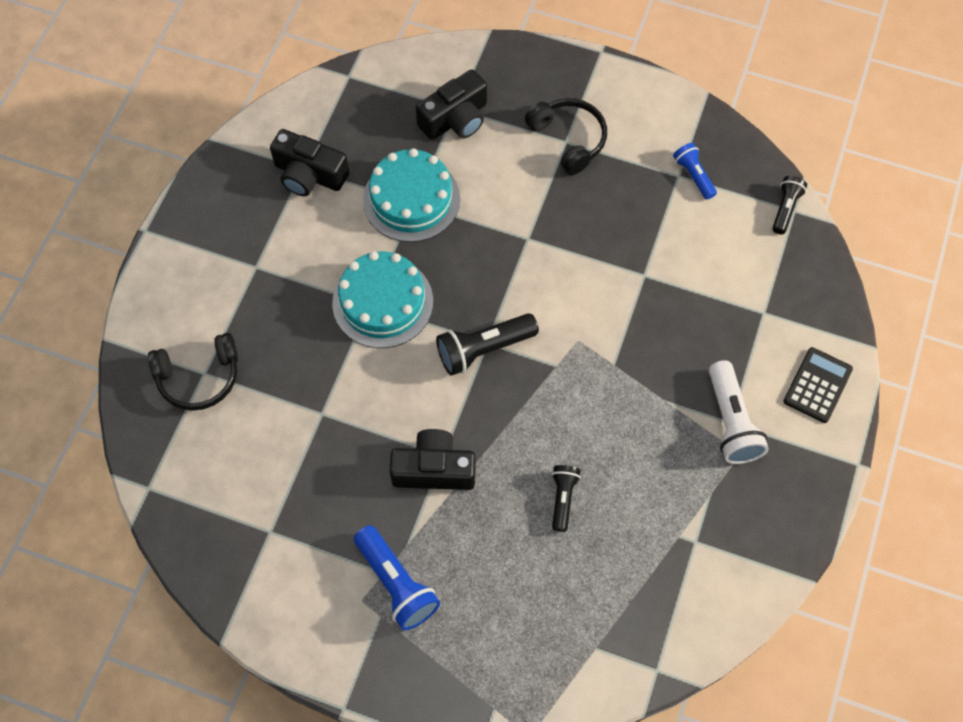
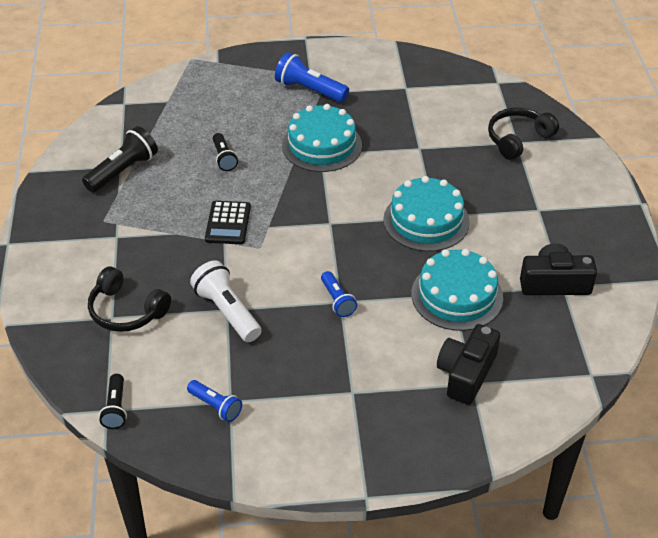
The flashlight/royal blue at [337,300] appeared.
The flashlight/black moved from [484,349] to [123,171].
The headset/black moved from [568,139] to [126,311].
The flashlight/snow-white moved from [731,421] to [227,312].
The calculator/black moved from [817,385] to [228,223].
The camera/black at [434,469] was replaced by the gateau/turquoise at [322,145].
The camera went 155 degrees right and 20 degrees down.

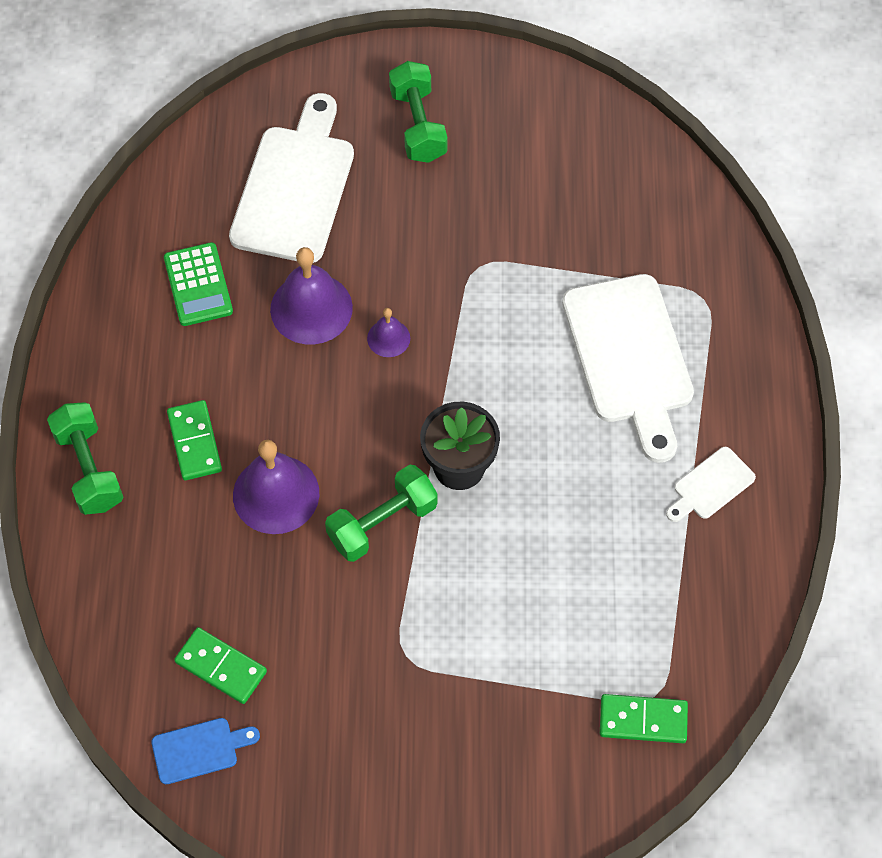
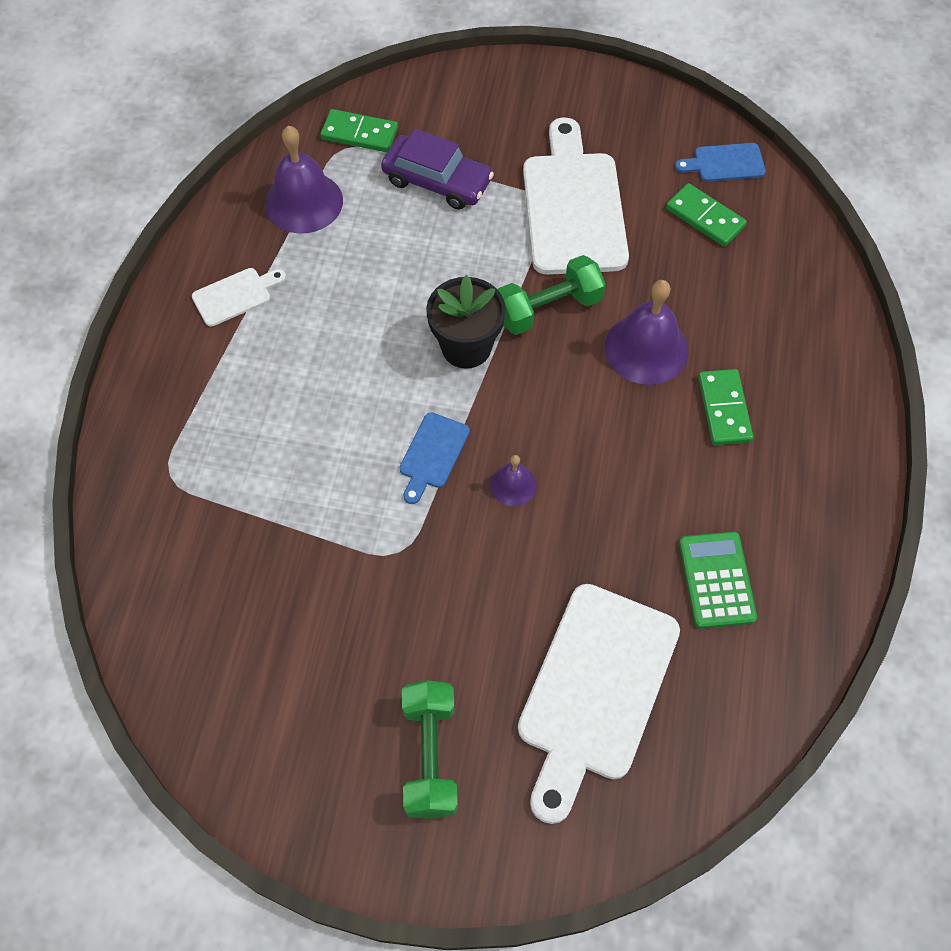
The free weight/emerald at [89,468] disappeared.
The car/violet at [437,181] appeared.
The chopping board/royal blue at [432,454] appeared.
The hand bell/violet moved from [311,308] to [304,202].
The chopping board/snow-white moved from [629,357] to [573,206].
The camera went 170 degrees left and 0 degrees up.

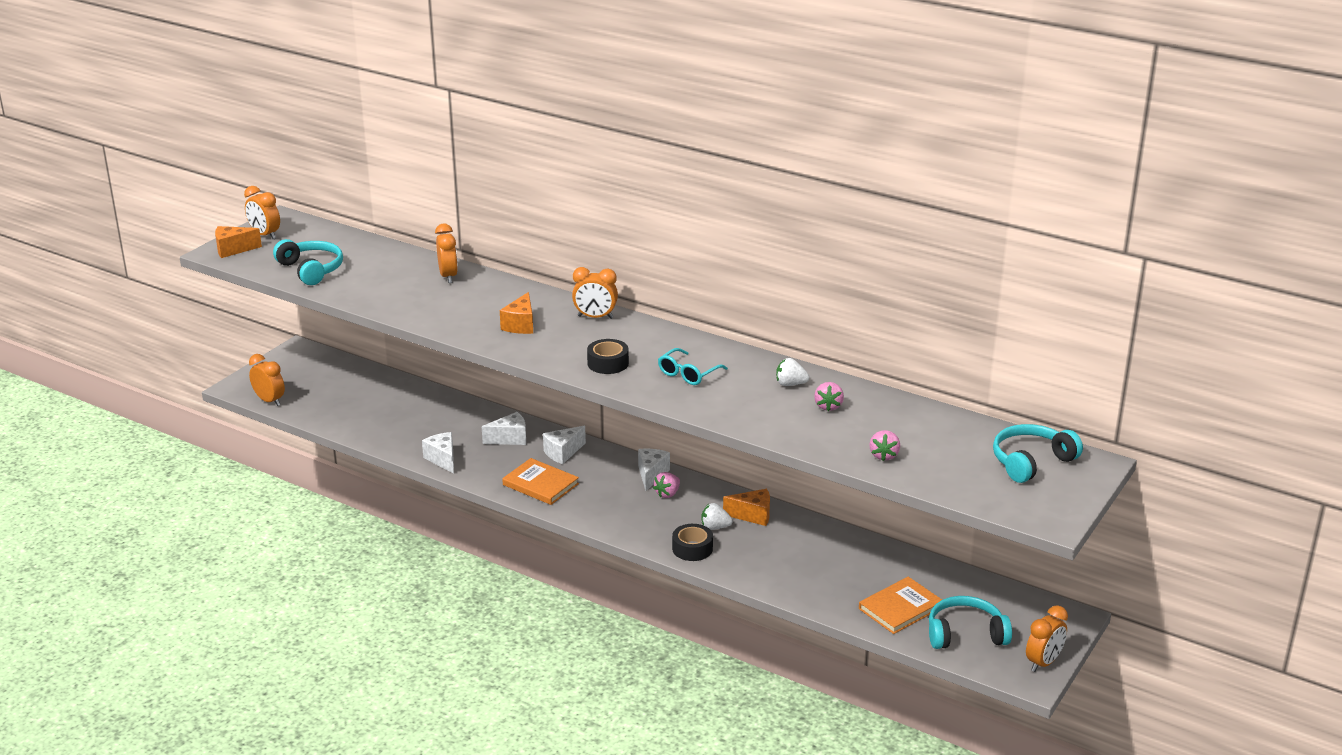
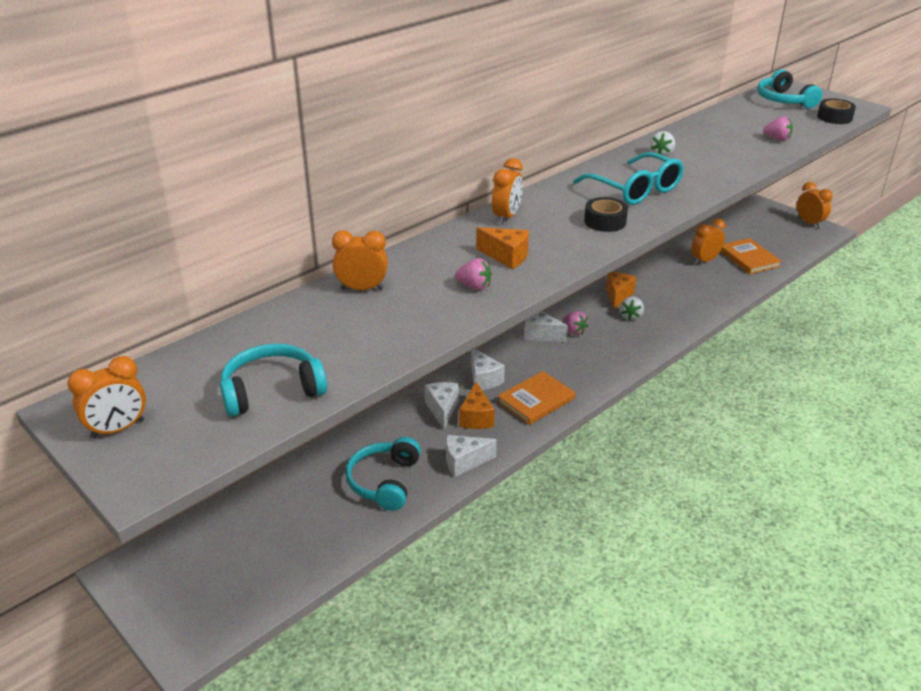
The cheese/bright orange moved from [233,250] to [476,418].
The clock/bright orange moved from [269,401] to [704,261].
The tape/black moved from [692,548] to [834,117].
The berry/rose-pink moved from [828,406] to [474,286].
The headset/turquoise moved from [965,633] to [384,481].
The spectacles/turquoise at [688,373] changed to 1.65 times the size.
The camera went 75 degrees left and 5 degrees up.

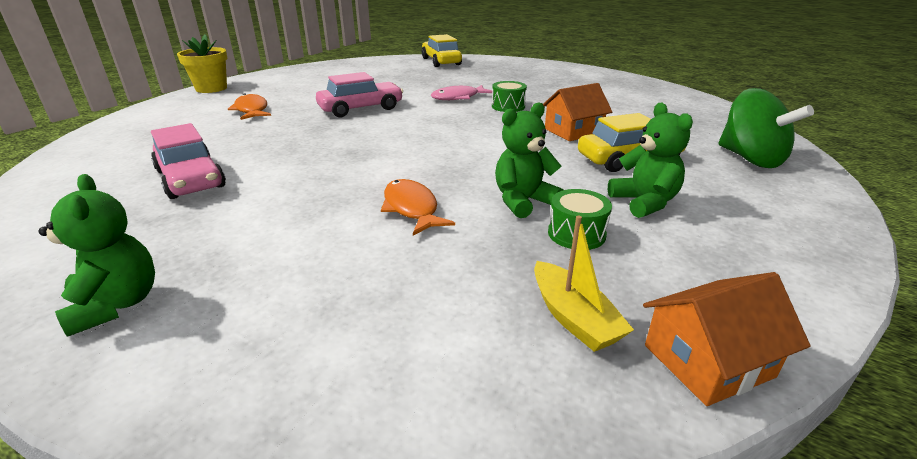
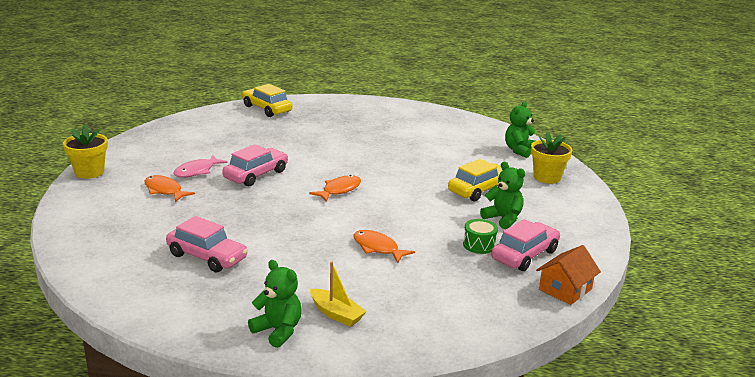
The drum/emerald at [508,106] disappeared.
The toy house/bright orange at [573,131] disappeared.
The toy fish/bright orange at [339,190] appeared.
The car/rose-pink at [525,255] appeared.
The toy fish/rose-pink moved from [458,98] to [197,171].
The stuffed bear/emerald moved from [523,201] to [519,150].
The toy boat/yellow moved from [573,318] to [336,314].
The spinning top/emerald at [750,159] was replaced by the flower pot/yellow at [547,177].
The camera went 25 degrees left and 5 degrees down.

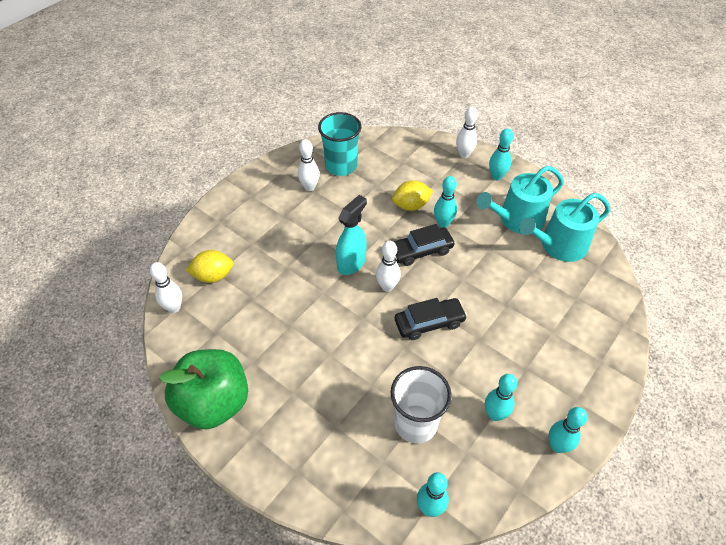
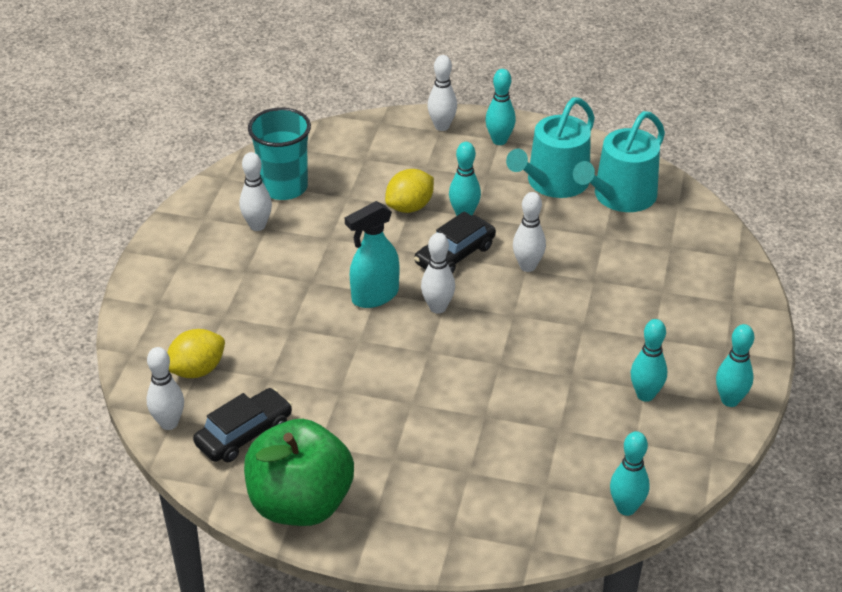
The beaker/snow-white at [415,423] disappeared.
The tenpin/snow-white at [527,266] appeared.
The car/black moved from [429,323] to [244,434].
The spray cleaner/turquoise at [351,263] turned 135 degrees counterclockwise.
The camera went 25 degrees left and 10 degrees down.

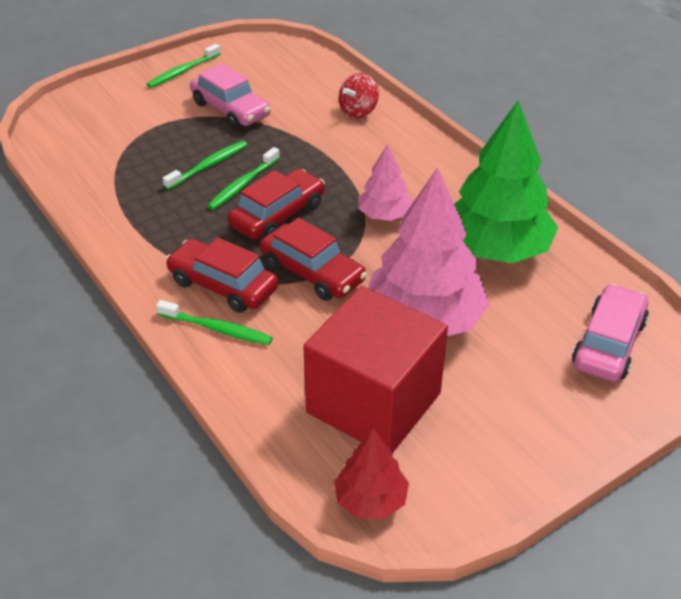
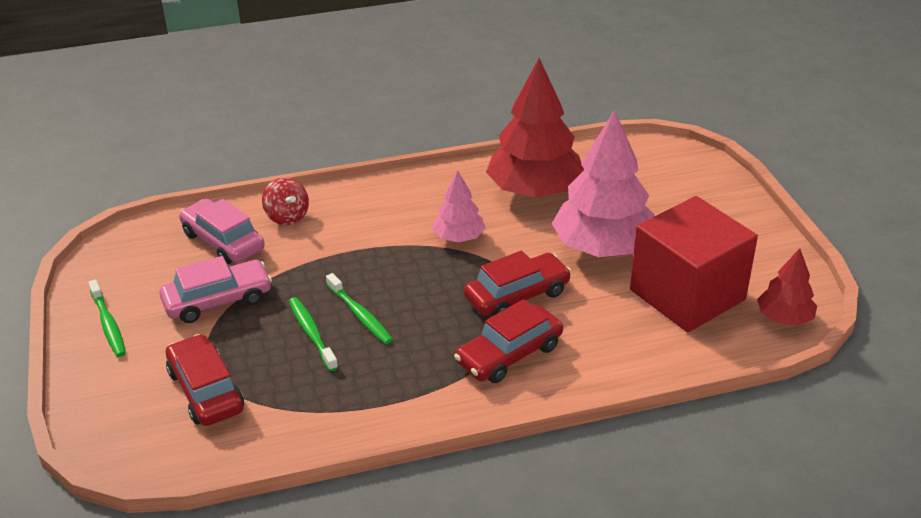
The toothbrush/emerald at [217,329] disappeared.
The car/crimson moved from [277,215] to [206,391].
The car/rose-pink moved from [608,343] to [223,241].
The tree/emerald at [496,249] became the tree/crimson at [535,191].
The camera went 70 degrees left and 5 degrees down.

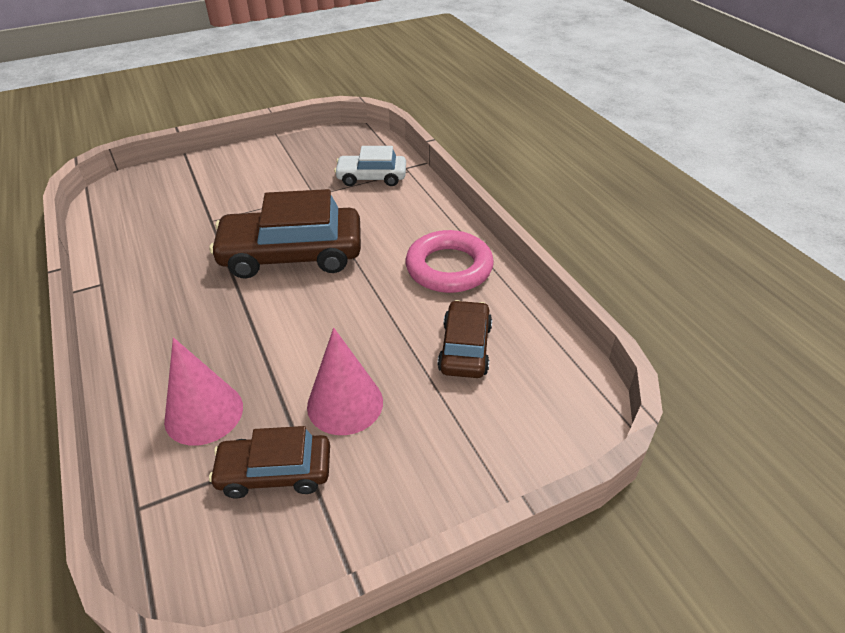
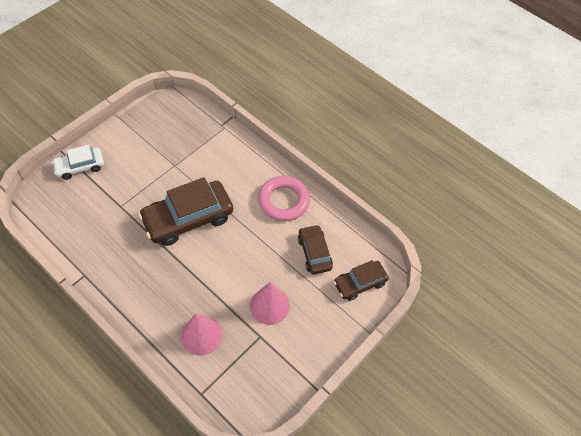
The car/russet moved from [275,472] to [360,283].
The car/snow-white moved from [371,177] to [80,167].
The camera went 25 degrees left and 15 degrees up.

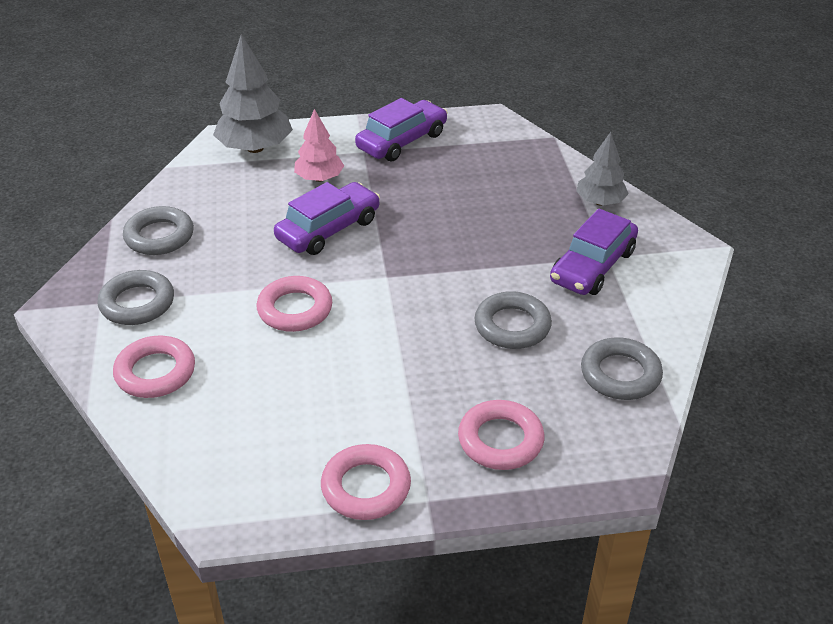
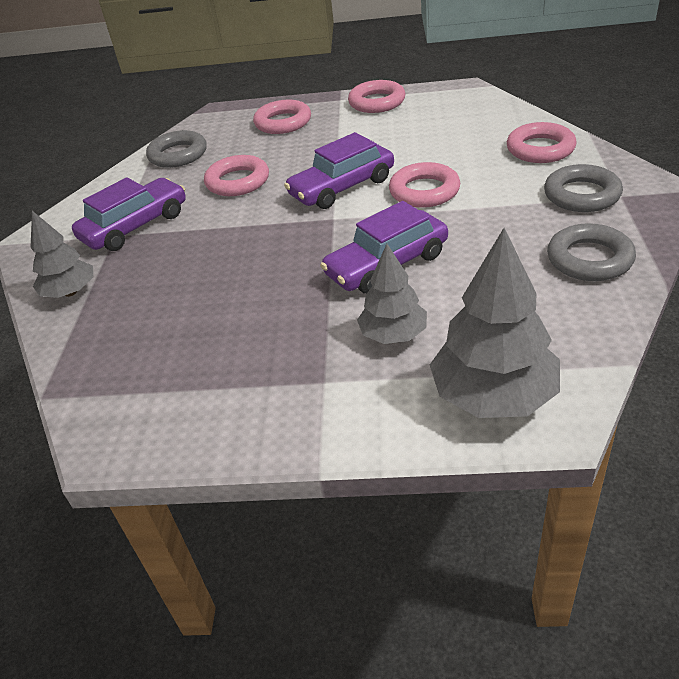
The car/violet moved from [402,141] to [342,187].
The tree/rose-pink at [319,178] became the tree/gray at [393,335].
The torus/gray at [512,326] became the torus/rose-pink at [238,181].
The camera went 165 degrees left and 0 degrees up.

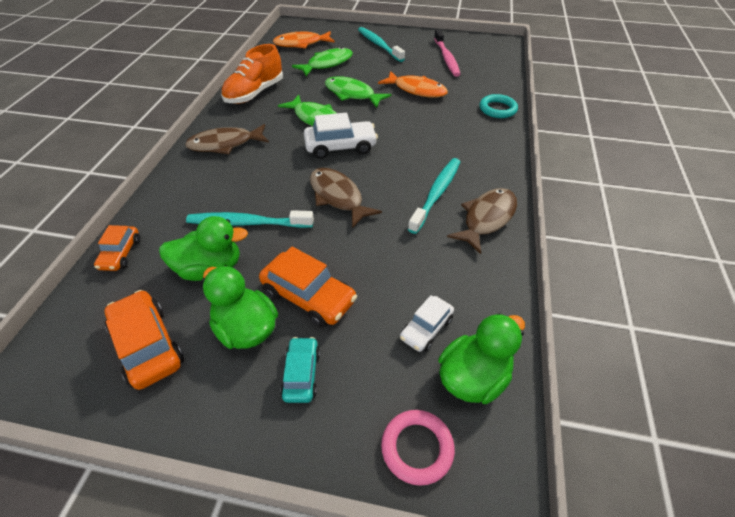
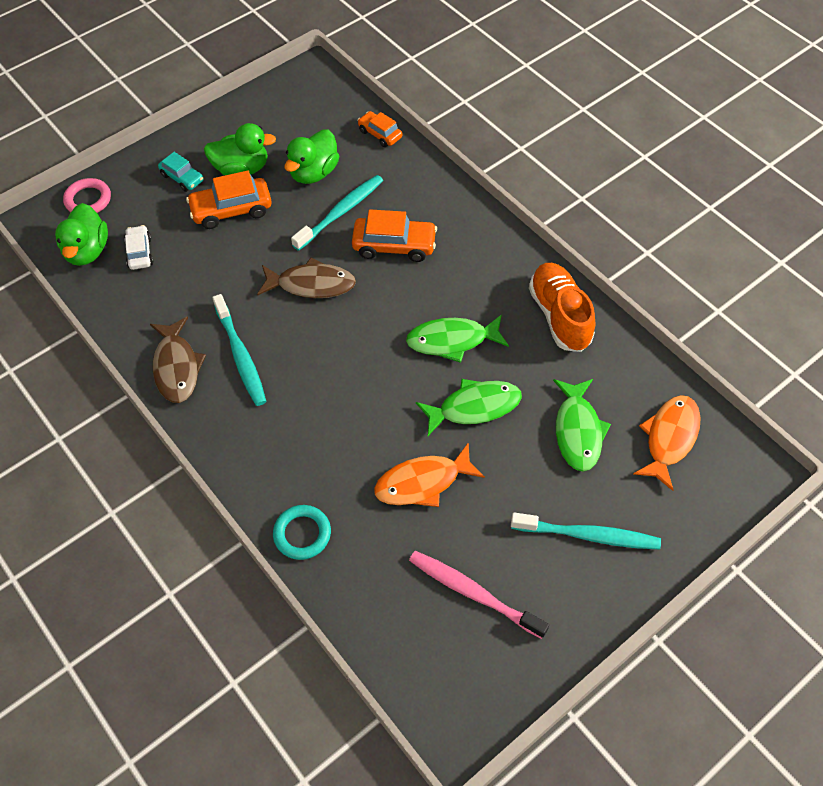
The toy fish/russet at [225,144] disappeared.
The car/snow-white at [340,147] disappeared.
The car/bright orange moved from [148,346] to [394,245].
The camera went 130 degrees right and 10 degrees up.

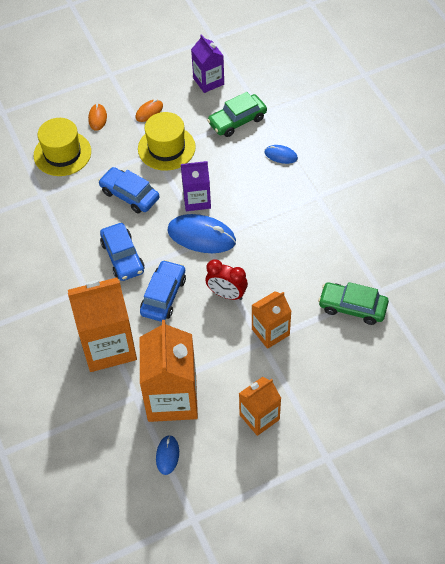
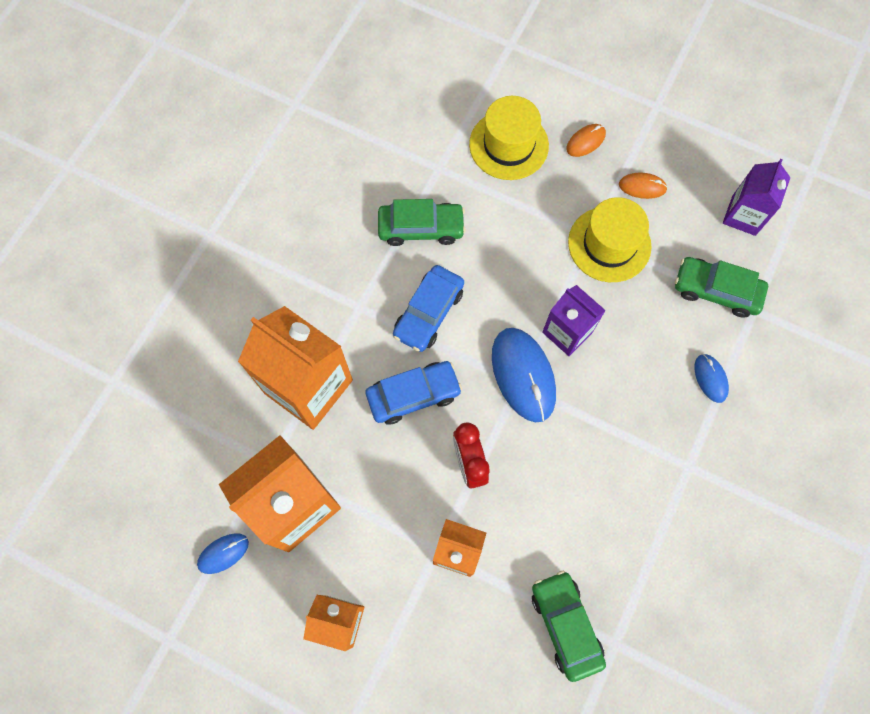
The car/royal blue at [129,195] disappeared.
The car/emerald at [421,228] appeared.
The camera went 50 degrees right and 15 degrees up.

